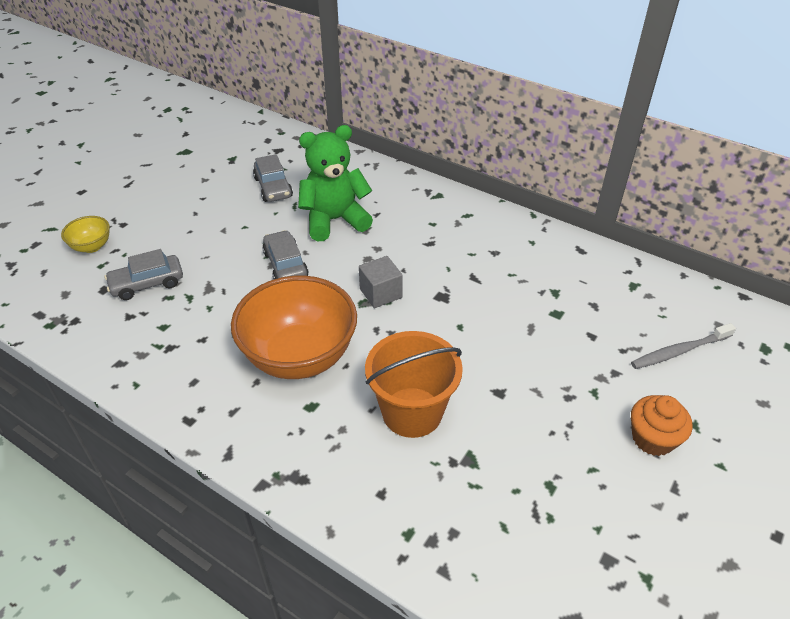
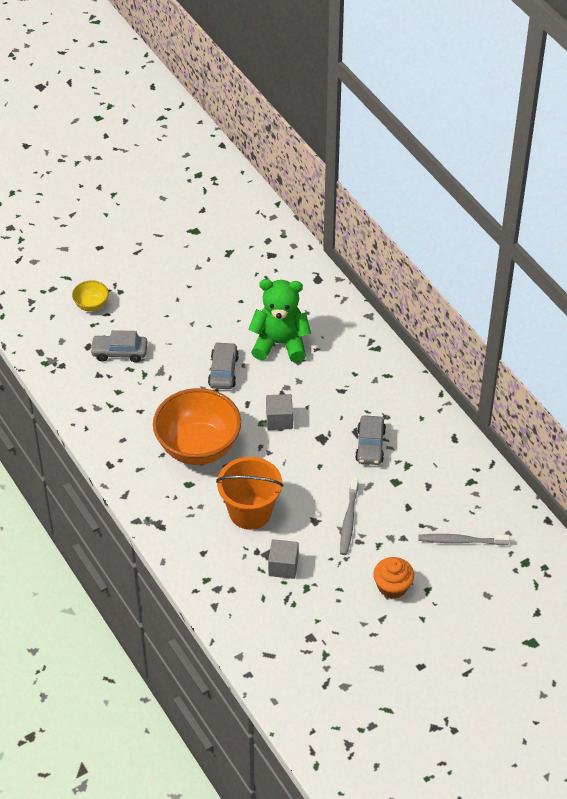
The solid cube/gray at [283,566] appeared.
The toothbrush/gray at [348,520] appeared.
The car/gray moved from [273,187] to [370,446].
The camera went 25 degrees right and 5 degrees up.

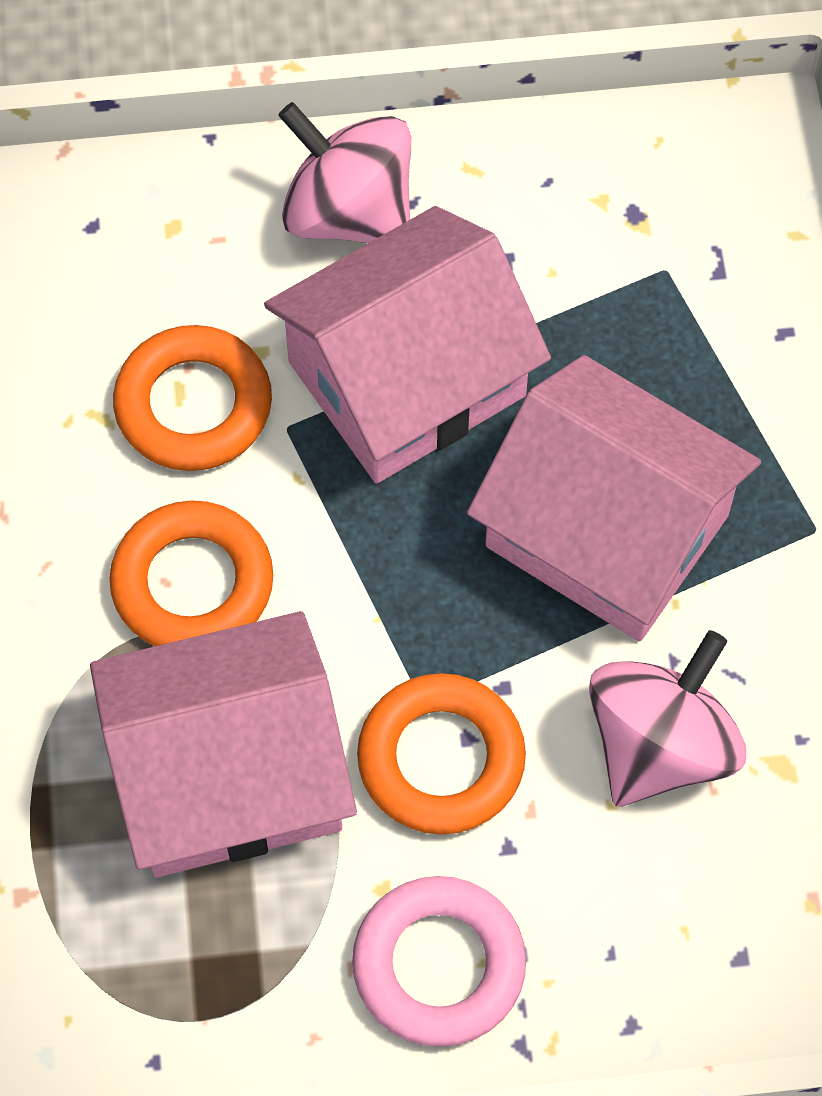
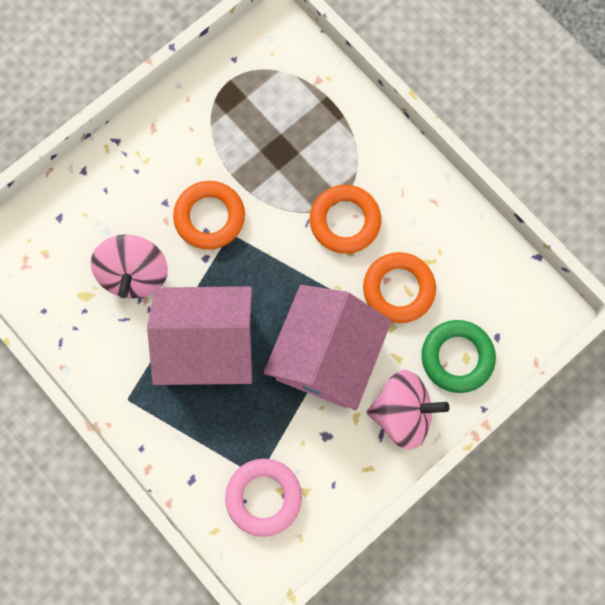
The toy house/rose-pink at [228,774] disappeared.
The torus/emerald at [457,357] appeared.
The torus/rose-pink moved from [439,965] to [263,497].
The camera went 145 degrees right and 10 degrees up.

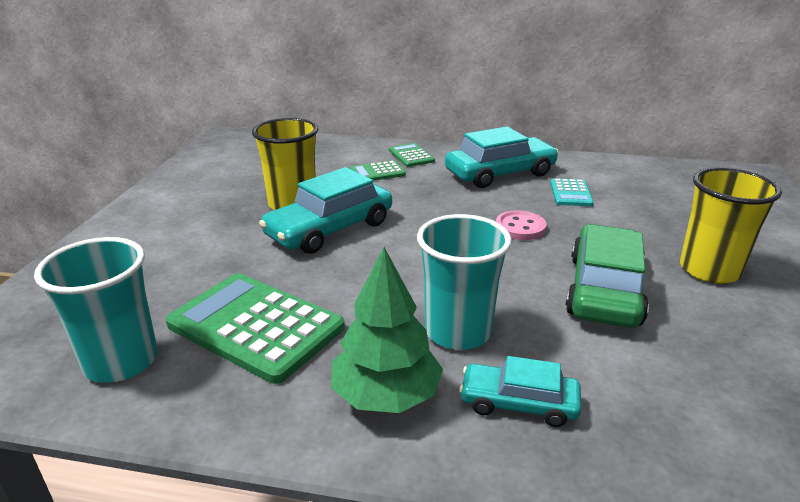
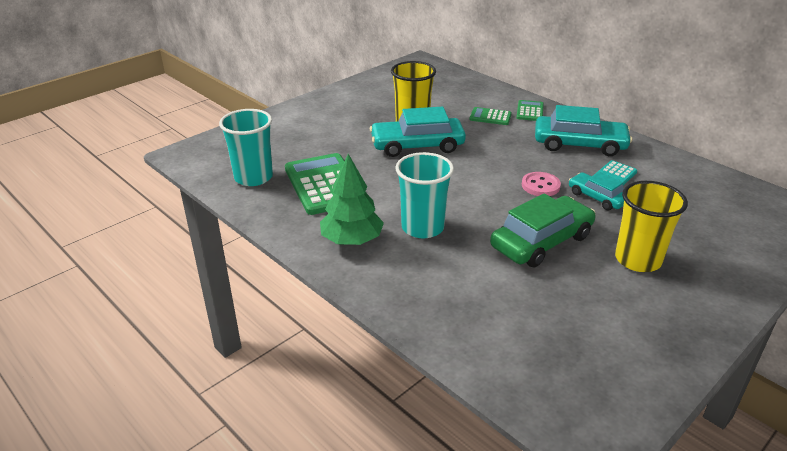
The car/turquoise moved from [518,403] to [597,197].
The camera went 35 degrees right and 5 degrees up.

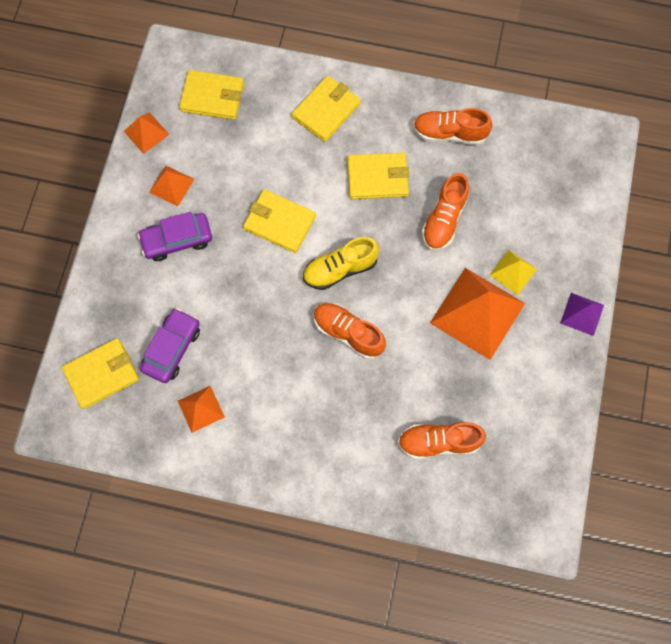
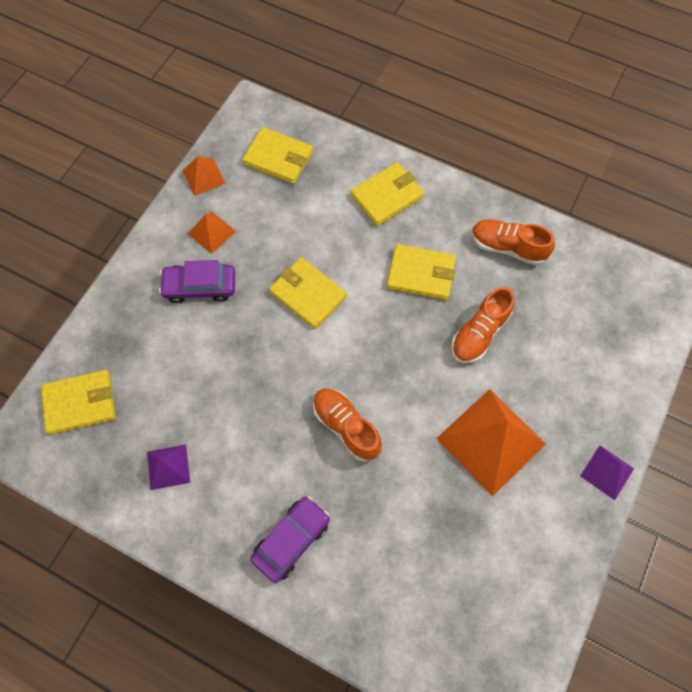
The lace-up shoe/yellow at [340,269] disappeared.
The lace-up shoe/bright orange at [438,442] disappeared.
The pyramid/yellow at [513,272] disappeared.
The car/violet moved from [172,348] to [291,540].
The pyramid/bright orange at [201,409] became the pyramid/violet at [168,467].
The camera went 15 degrees right and 5 degrees down.

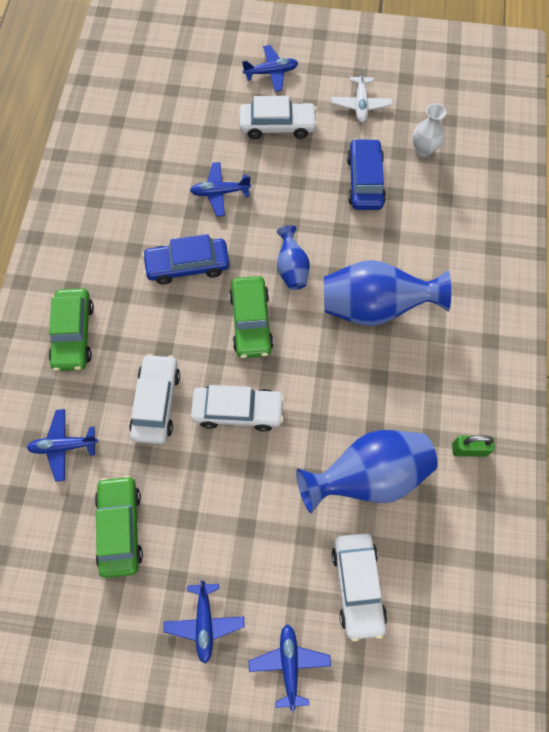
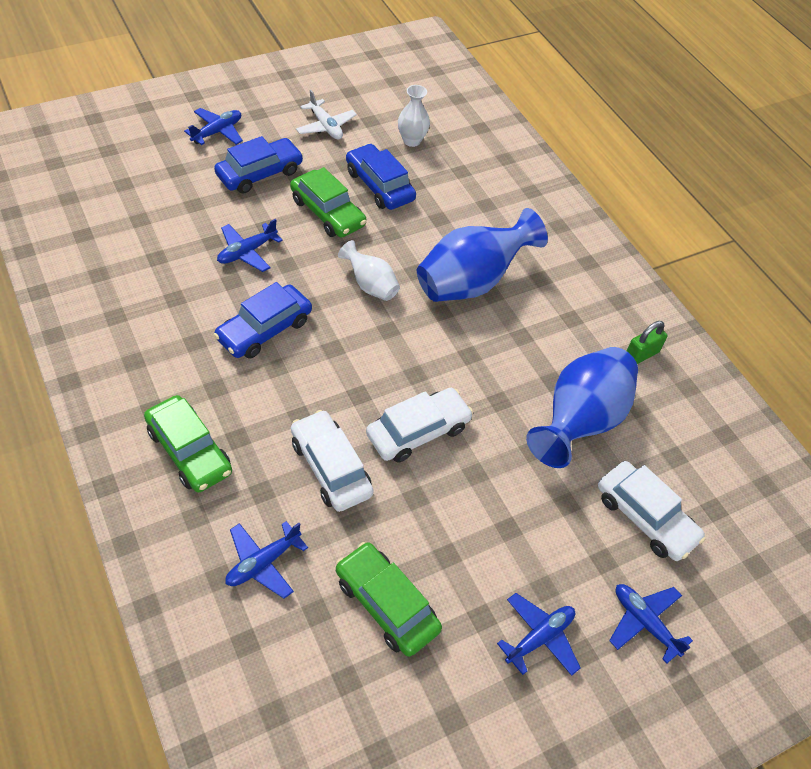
The car/emerald moved from [251,322] to [328,212].
The car/snow-white at [277,126] became the car/royal blue at [259,173].
The tall vase/royal blue at [292,268] became the tall vase/snow-white at [370,285].
The plane/royal blue at [204,622] turned 90 degrees counterclockwise.
The camera went 40 degrees left and 15 degrees down.

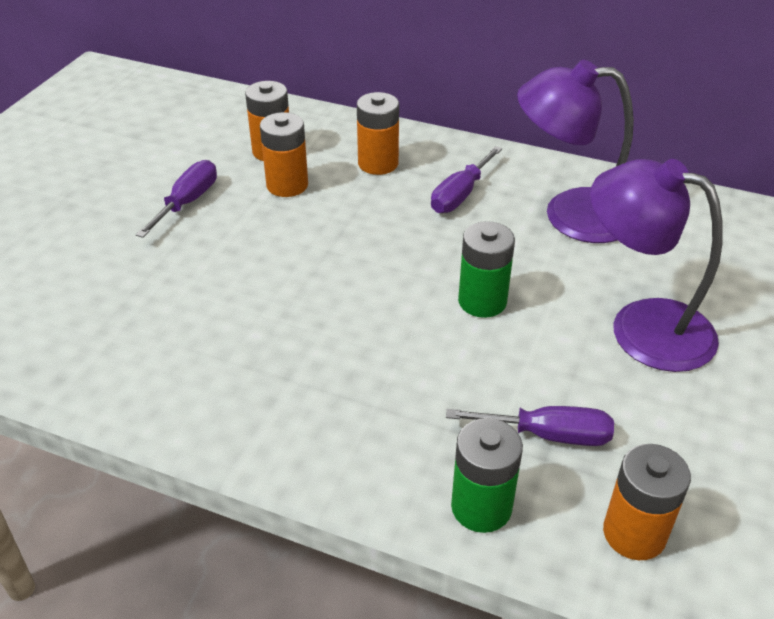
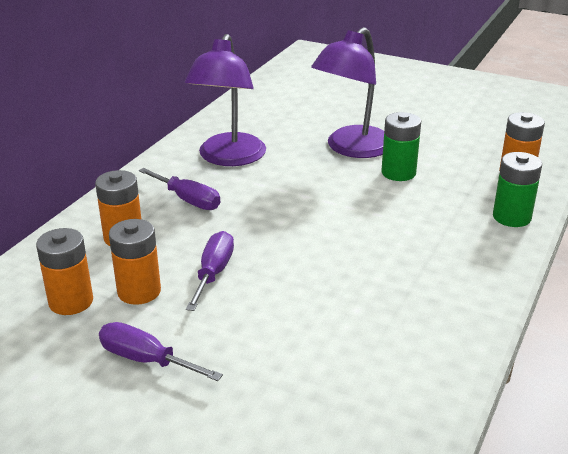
The hand screwdriver/violet moved from [548,435] to [213,273].
The AA battery/emerald moved from [482,301] to [398,173].
The camera went 85 degrees left and 10 degrees down.

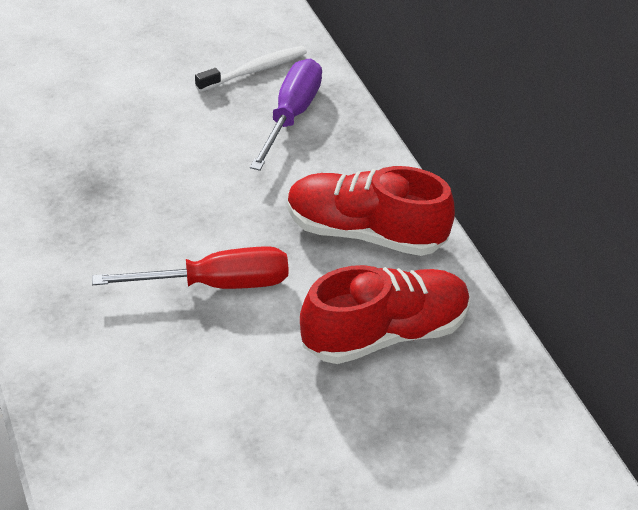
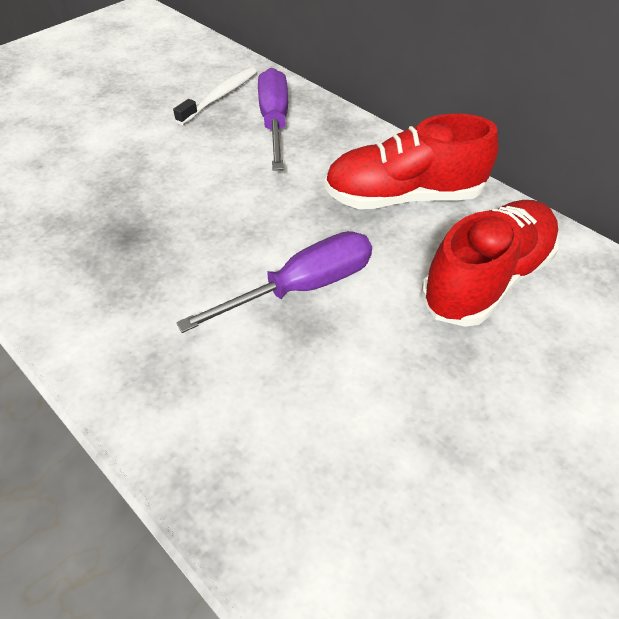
The hand screwdriver/crimson at [216,284] became the hand screwdriver/violet at [302,287].
The camera went 20 degrees left and 5 degrees up.

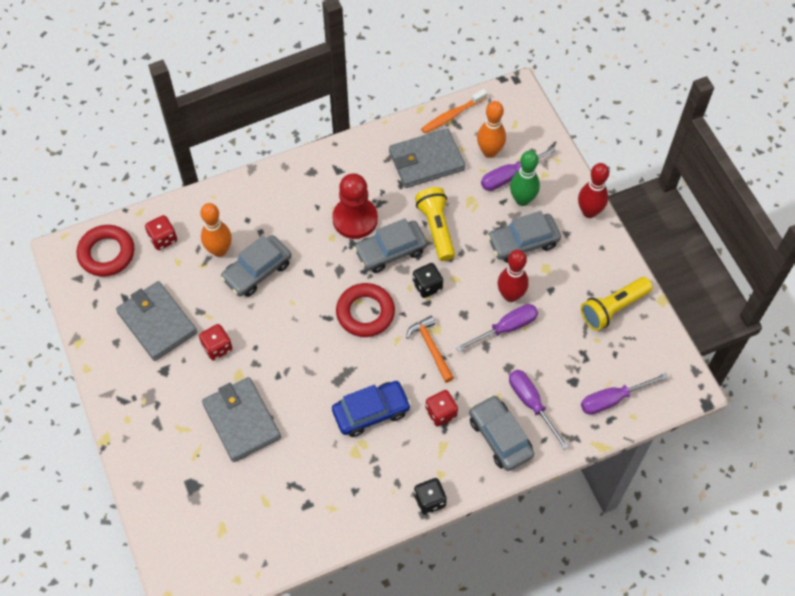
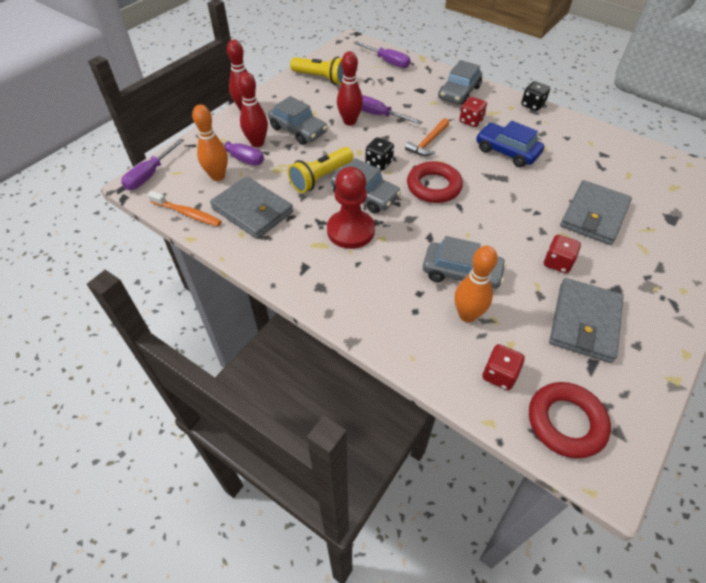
The hand screwdriver/violet moved from [531,404] to [150,175].
The tenpin/emerald at [522,200] became the tenpin/crimson at [257,143].
The camera went 120 degrees left and 10 degrees down.

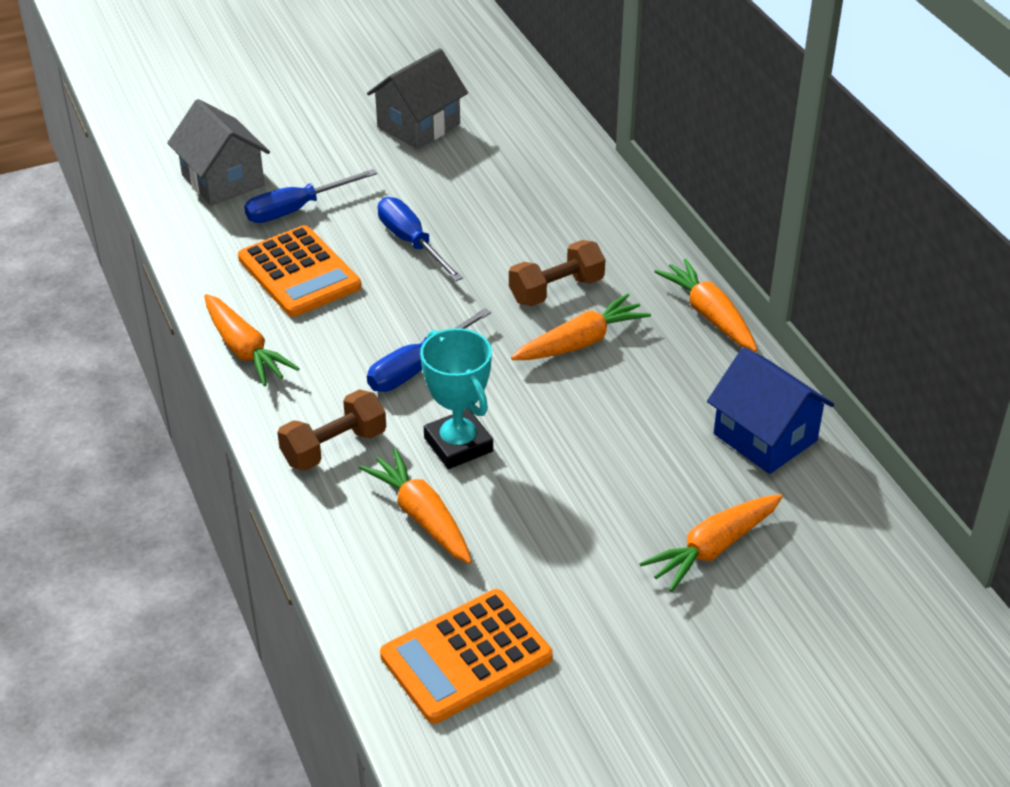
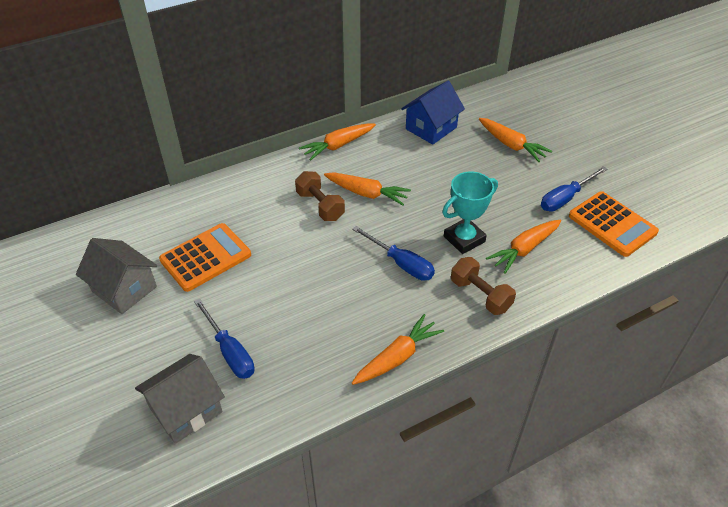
The calculator/bright orange moved from [299,273] to [205,257].
The hand screwdriver/royal blue moved from [412,242] to [565,198].
The toy carrot/bright orange at [581,342] turned 150 degrees clockwise.
The camera went 95 degrees left and 5 degrees up.

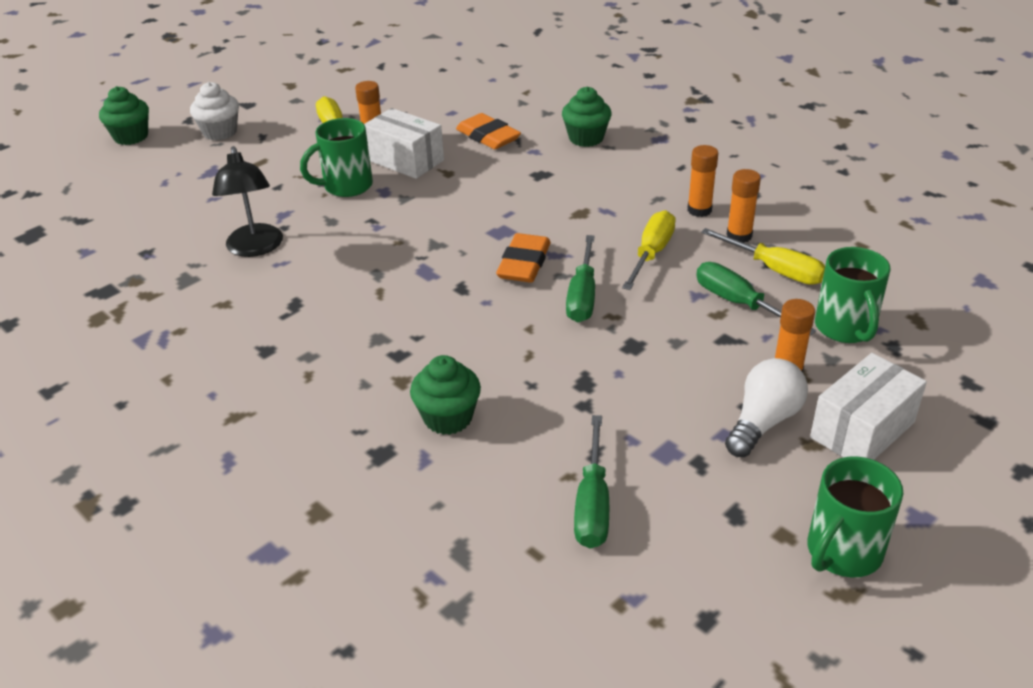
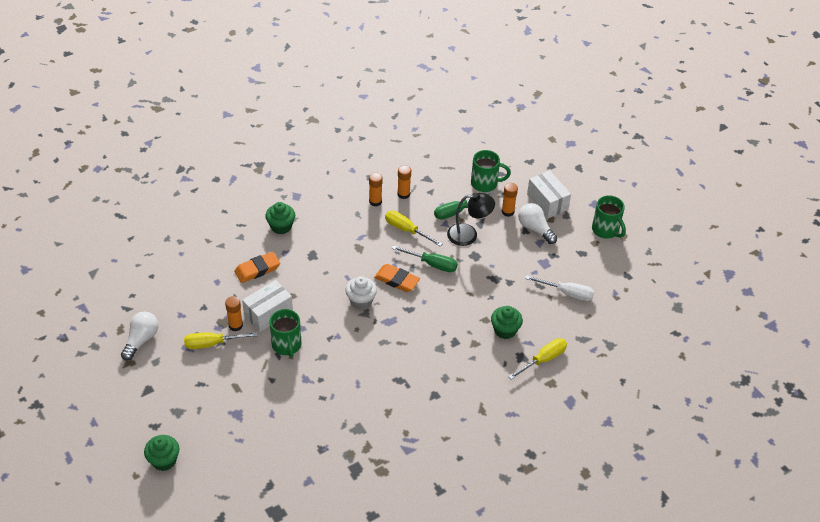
The lightbulb/snow-white at [141,340] appeared.
The muffin/snow-white moved from [220,132] to [361,301].
The desk lamp/black moved from [255,248] to [469,235].
The hand screwdriver/yellow moved from [775,270] to [543,359].
The hand screwdriver/emerald at [592,504] became the hand screwdriver/snow-white at [567,293].
The camera went 80 degrees left and 10 degrees up.

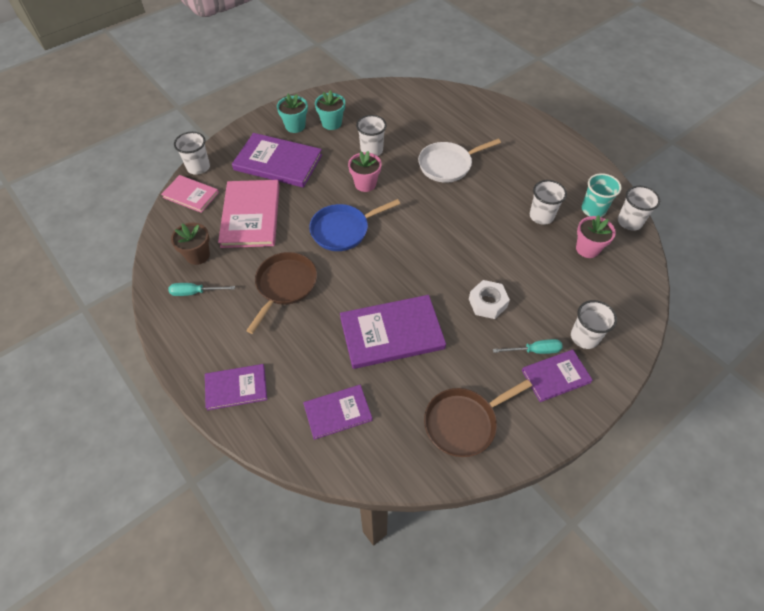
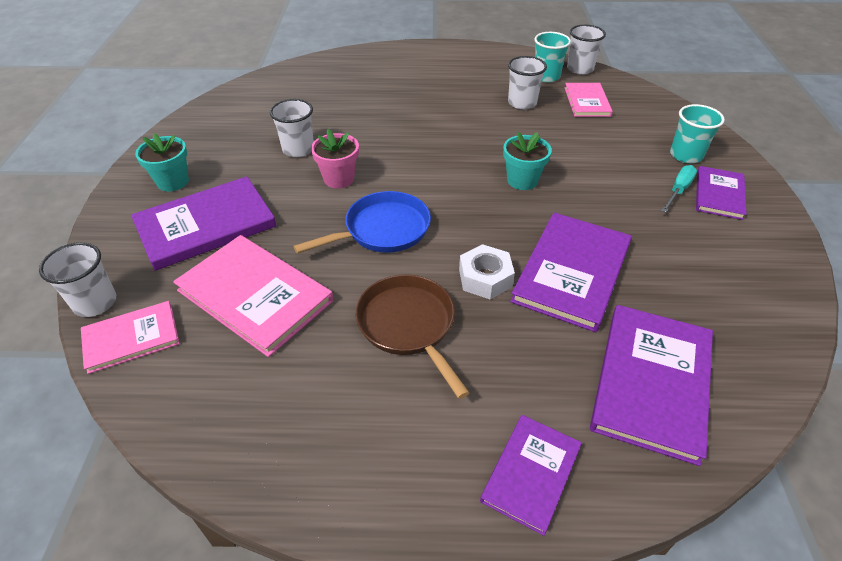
The hand screwdriver/turquoise at [195,292] disappeared.
The flower pot/russet at [197,255] disappeared.
The frying pan/snow-white at [448,165] disappeared.
The frying pan/russet at [464,422] disappeared.
The flower pot/turquoise moved from [331,123] to [522,180].
The hex nut/snow-white moved from [487,303] to [485,278].
The flower pot/rose-pink at [587,249] was replaced by the book/rose-pink at [587,102].
The beaker/snow-white at [584,337] became the beaker/turquoise at [686,155].
The frying pan/royal blue at [343,230] turned 135 degrees counterclockwise.
The book/violet at [337,412] changed to 1.68 times the size.
The camera went 50 degrees left and 10 degrees down.

